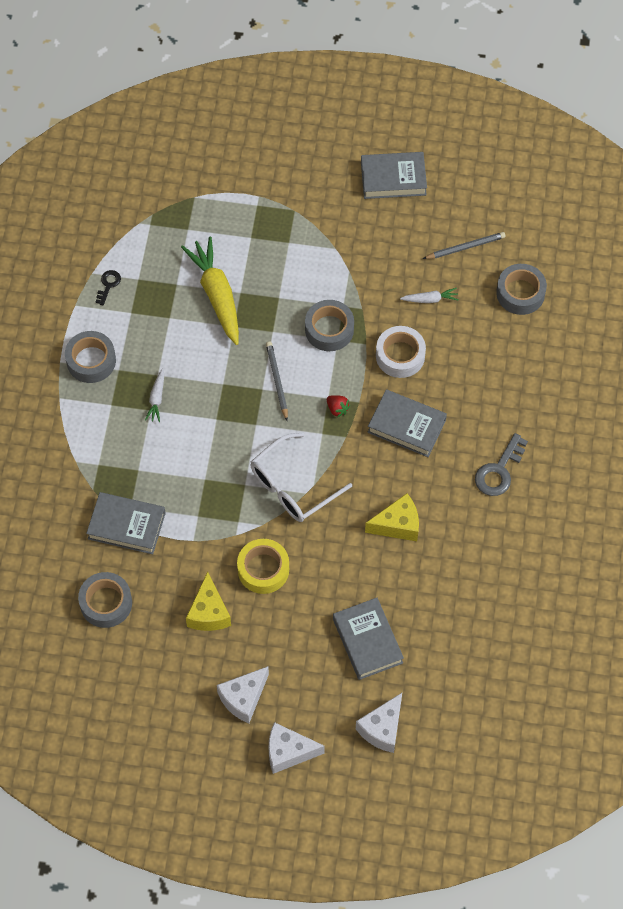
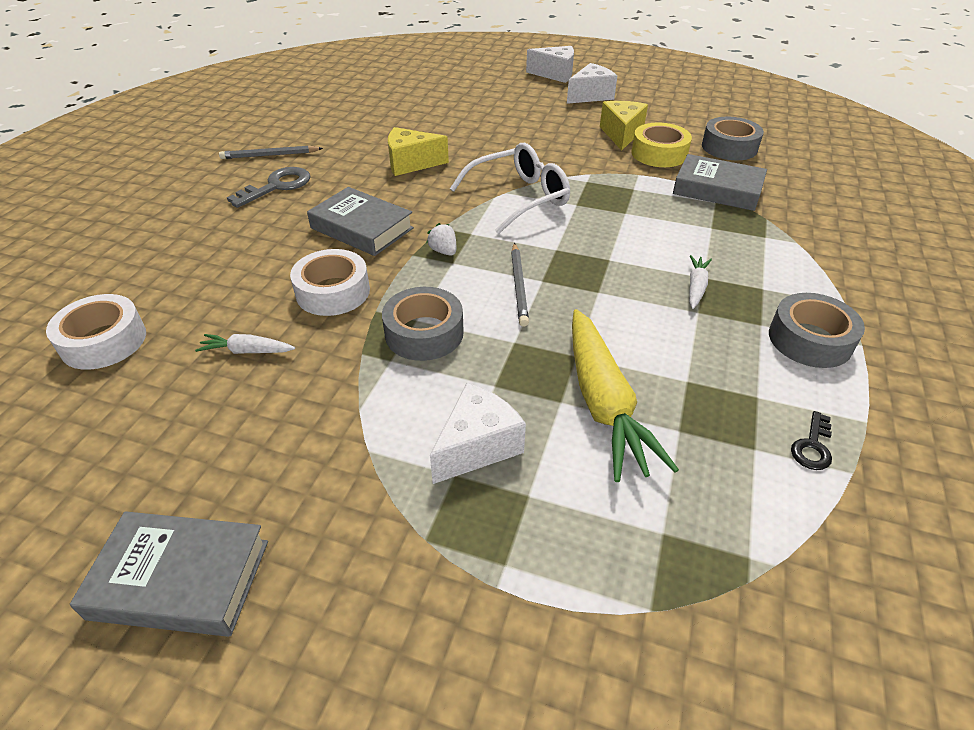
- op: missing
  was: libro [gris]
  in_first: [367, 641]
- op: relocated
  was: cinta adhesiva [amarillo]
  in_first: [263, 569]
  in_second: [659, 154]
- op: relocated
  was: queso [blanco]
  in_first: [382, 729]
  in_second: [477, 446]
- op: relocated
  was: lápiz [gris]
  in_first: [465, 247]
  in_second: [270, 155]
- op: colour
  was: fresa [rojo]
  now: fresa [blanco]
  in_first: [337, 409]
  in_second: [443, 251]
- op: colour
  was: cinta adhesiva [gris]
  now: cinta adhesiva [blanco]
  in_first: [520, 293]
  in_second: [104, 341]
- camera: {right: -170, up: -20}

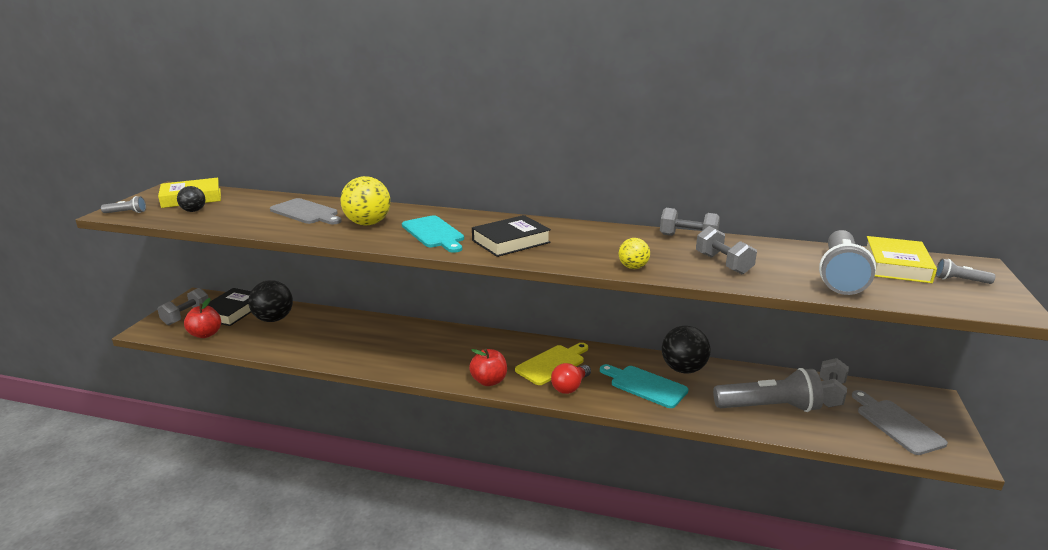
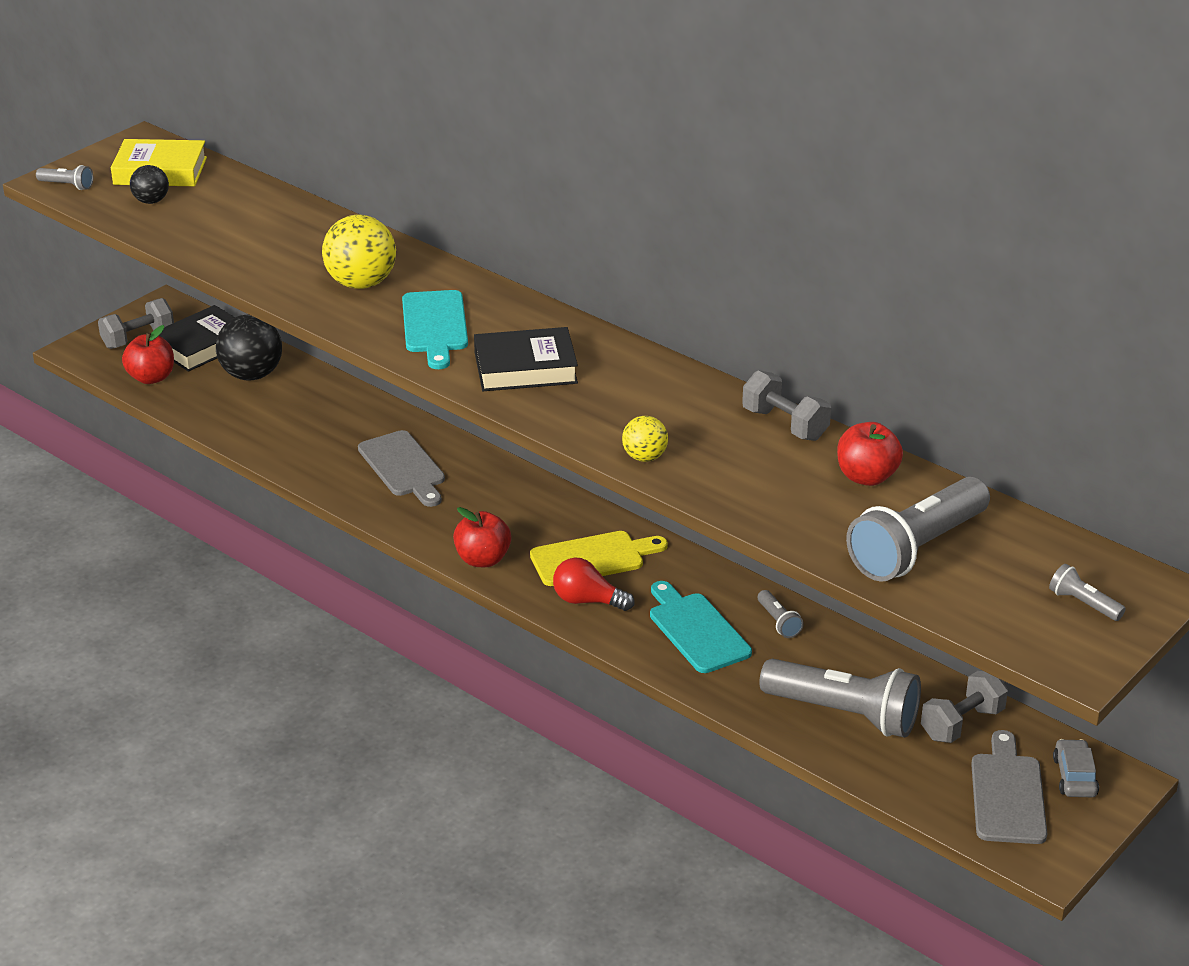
- op: missing
  was: mancuerna [gris]
  in_first: [723, 264]
- op: missing
  was: libro [amarillo]
  in_first: [896, 265]
- op: appeared
  now: manzana [rojo]
  in_second: [866, 477]
- op: appeared
  now: coche [gris]
  in_second: [1074, 776]
- op: relocated
  was: tabla de cortar [gris]
  in_first: [306, 212]
  in_second: [403, 467]
- op: exchanged
  was: pelota [negro]
  now: lámpara de mano [gris]
  in_first: [683, 369]
  in_second: [778, 622]
- op: spun
  was: bombilla [rojo]
  in_first: [570, 387]
  in_second: [587, 601]
  clockwise: 45
- camera: {right: 25, up: 10}

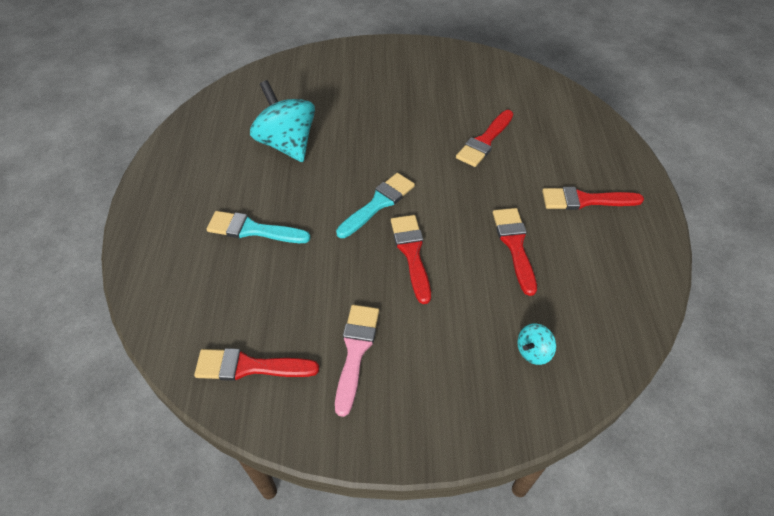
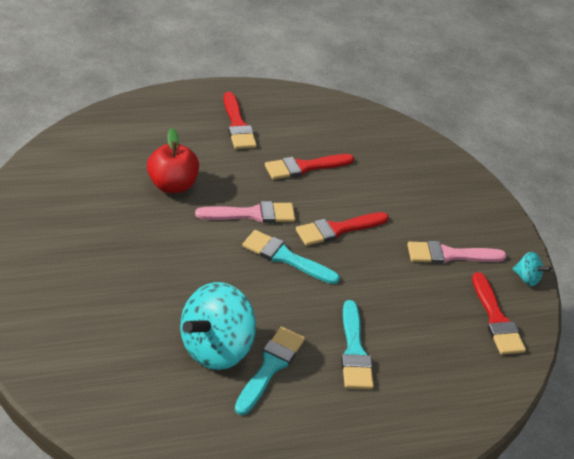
- op: appeared
  now: pincel [rosa]
  in_second: [251, 214]
- op: appeared
  now: pincel [turquesa]
  in_second: [270, 367]
- op: relocated
  was: peonza [turquesa]
  in_first: [533, 352]
  in_second: [527, 278]
- op: exchanged
  was: pincel [rojo]
  now: manzana [rojo]
  in_first: [485, 141]
  in_second: [172, 185]
- camera: {right: -110, up: -10}

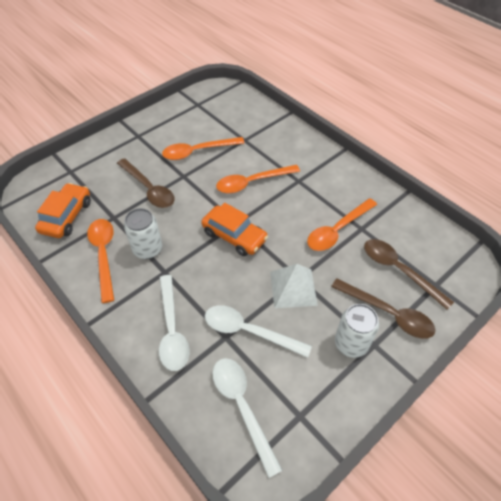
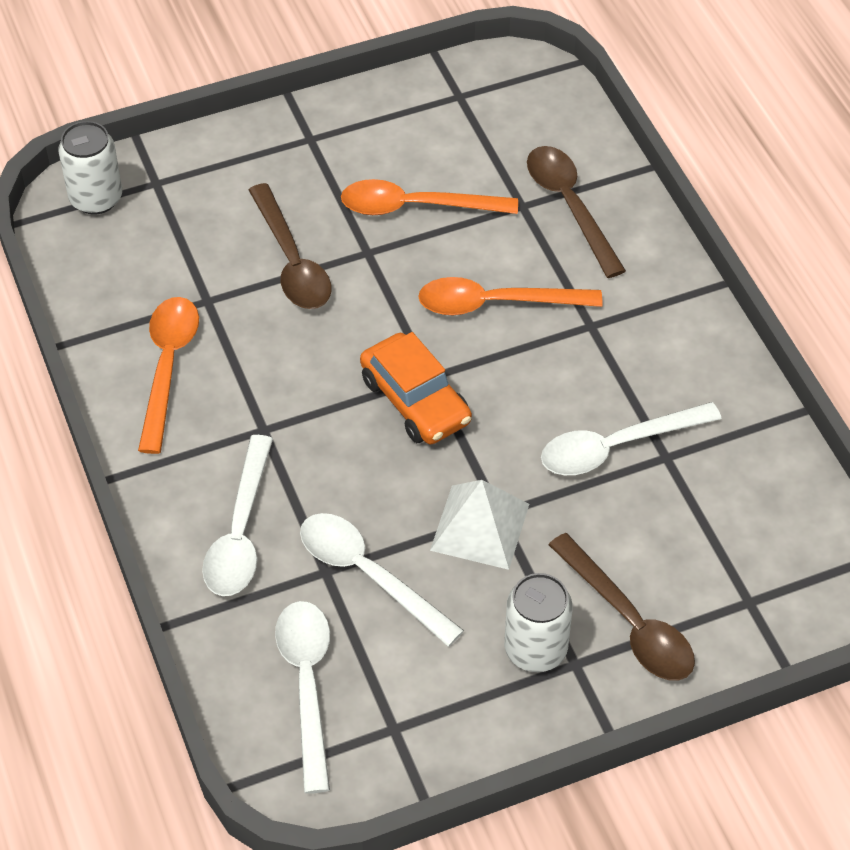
- op: missing
  was: coche [naranja]
  in_first: [67, 216]
- op: relocated
  was: lata [blanco]
  in_first: [148, 249]
  in_second: [96, 198]
- op: relocated
  was: cuchara [marrón]
  in_first: [399, 270]
  in_second: [569, 206]
- op: colour
  was: cuchara [naranja]
  now: cuchara [blanco]
  in_first: [337, 230]
  in_second: [616, 447]
- camera: {right: 20, up: 0}

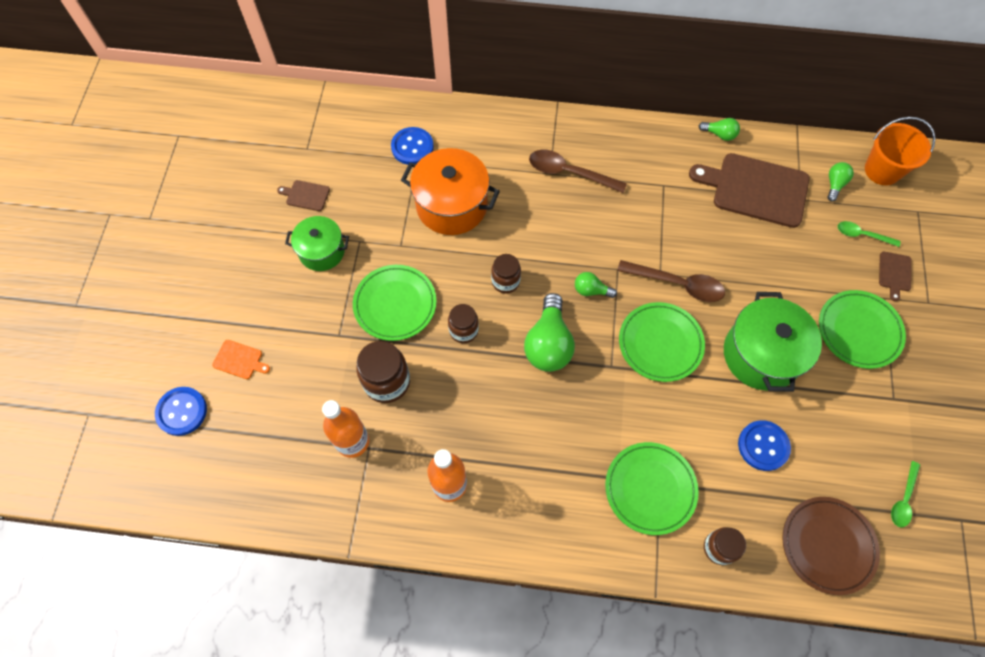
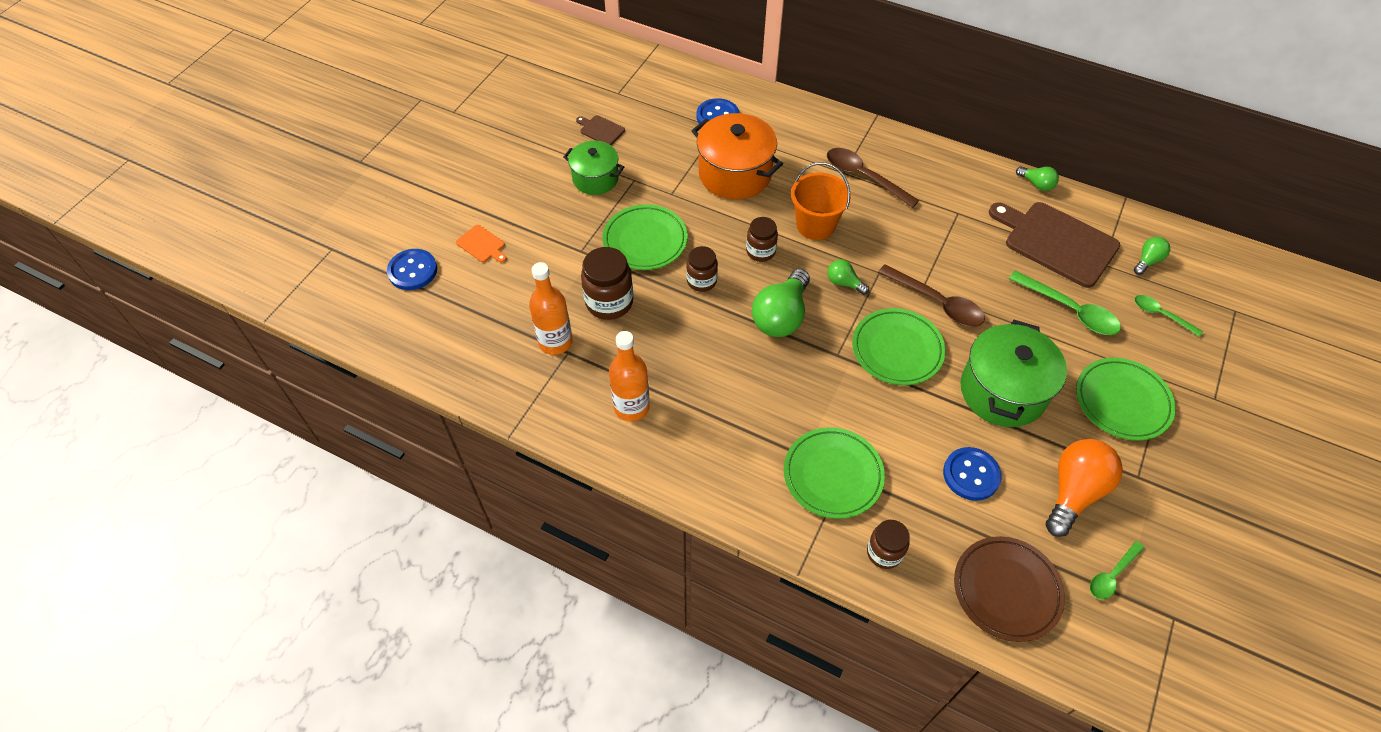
- op: missing
  was: tabla de cortar [marrón]
  in_first: [894, 273]
- op: appeared
  now: cuchara [verde]
  in_second: [1070, 310]
- op: appeared
  now: bombilla [naranja]
  in_second: [1074, 492]
- op: relocated
  was: balde [naranja]
  in_first: [882, 170]
  in_second: [815, 225]
- camera: {right: 20, up: -10}

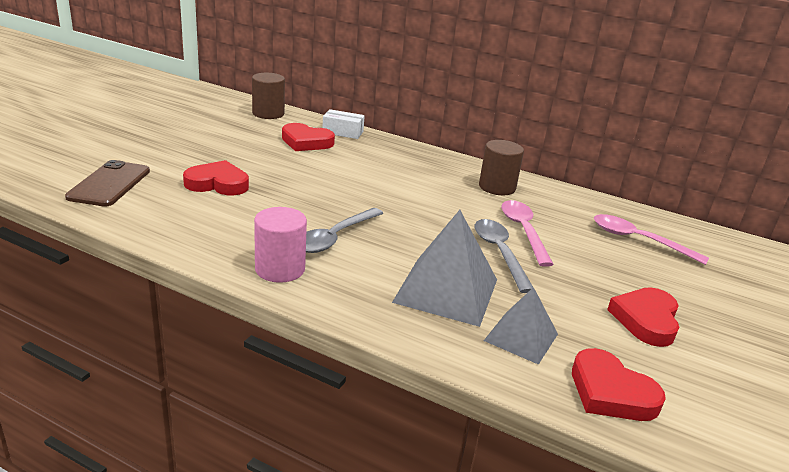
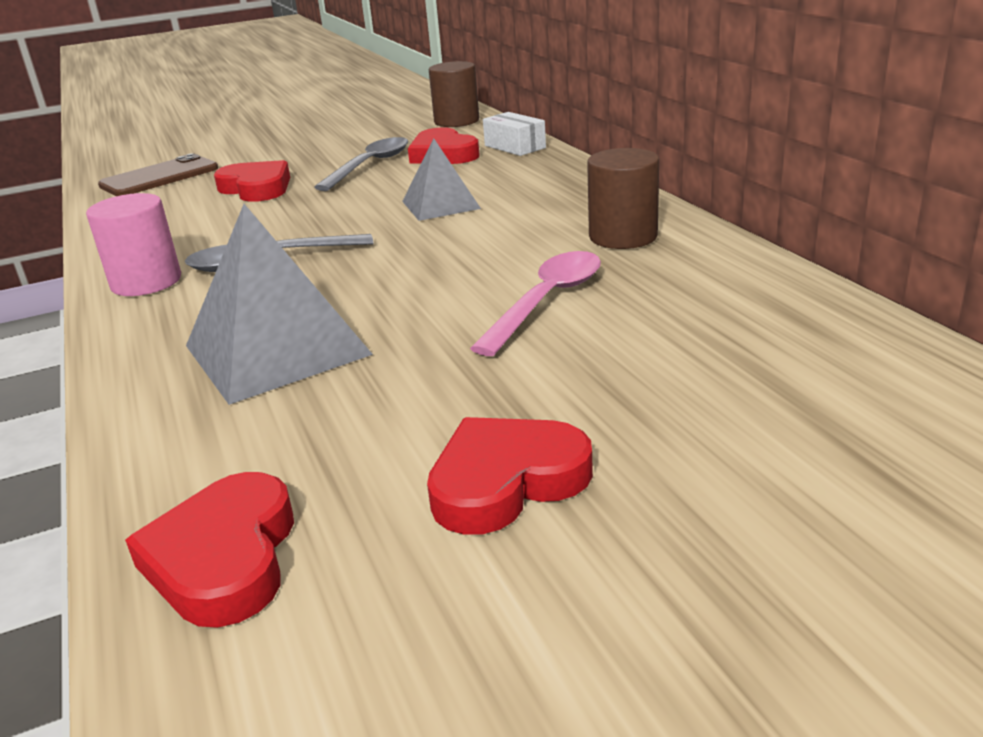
- op: missing
  was: cuchara [rosa]
  in_first: [638, 240]
- op: relocated
  was: cuchara [gris]
  in_first: [499, 253]
  in_second: [370, 165]
- op: relocated
  was: pirámide [gris]
  in_first: [521, 337]
  in_second: [440, 205]
- camera: {right: 45, up: 0}

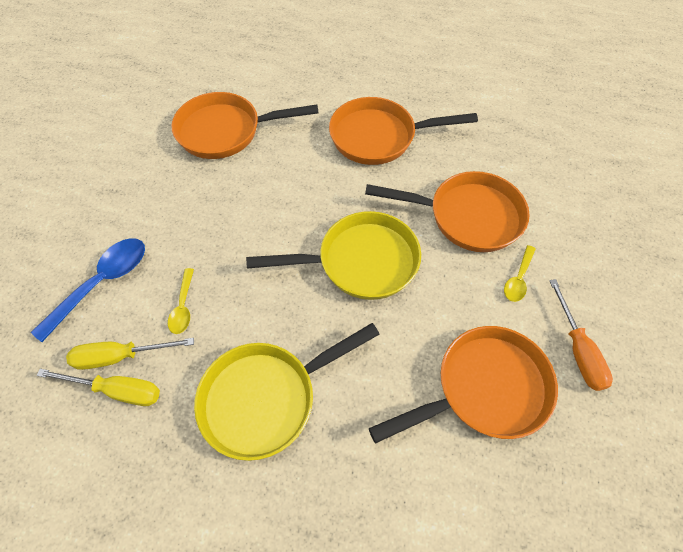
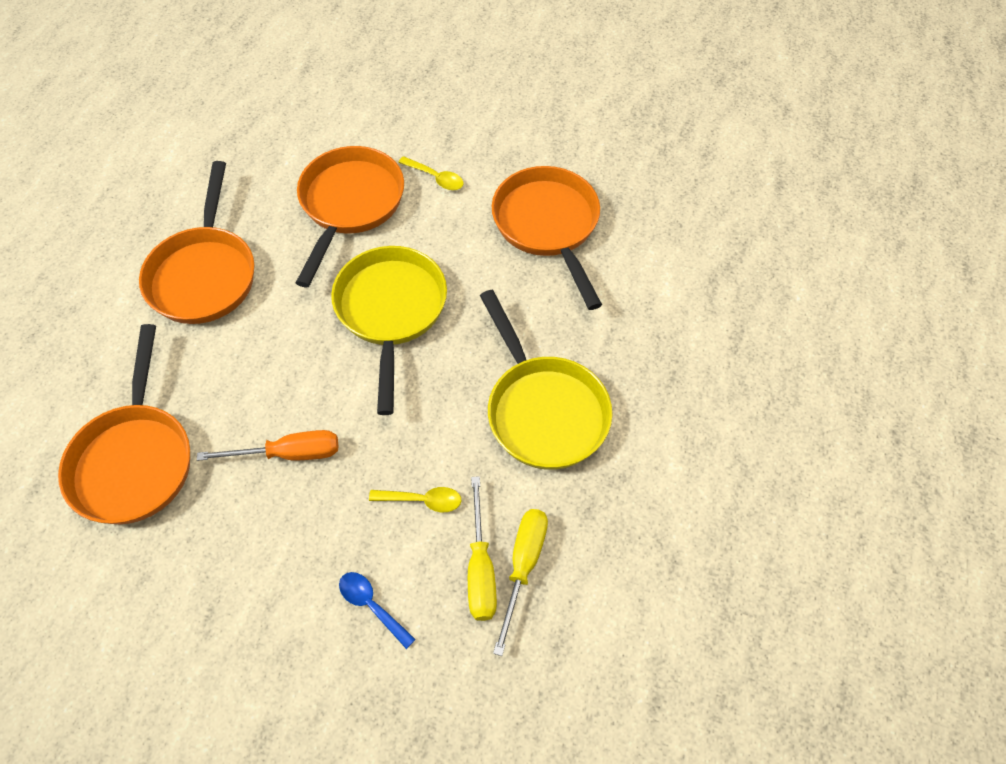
- op: relocated
  was: destornillador [naranja]
  in_first: [578, 350]
  in_second: [289, 453]
- op: size
  was: cuchara [azul]
  in_first: [102, 283]
  in_second: [371, 605]
  ratio: 0.55
- camera: {right: -85, up: 0}

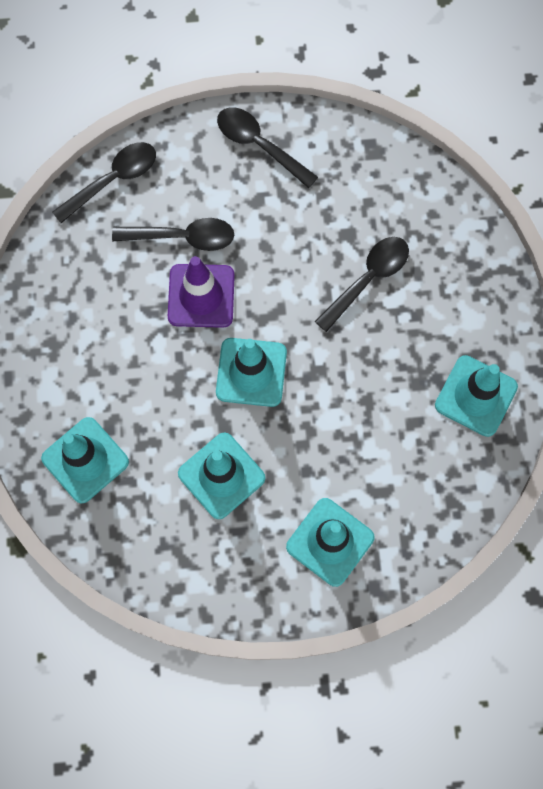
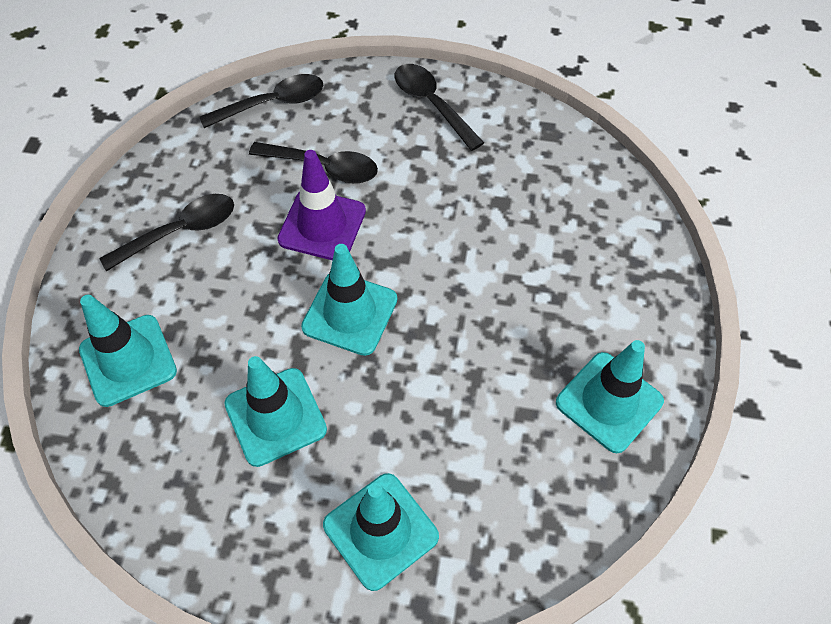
- op: relocated
  was: cuchara [negro]
  in_first: [368, 279]
  in_second: [180, 232]
- camera: {right: 15, up: -15}

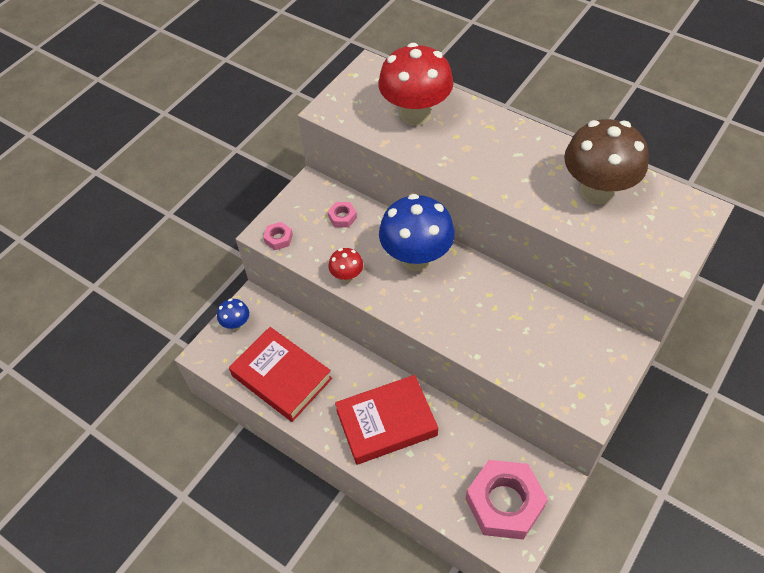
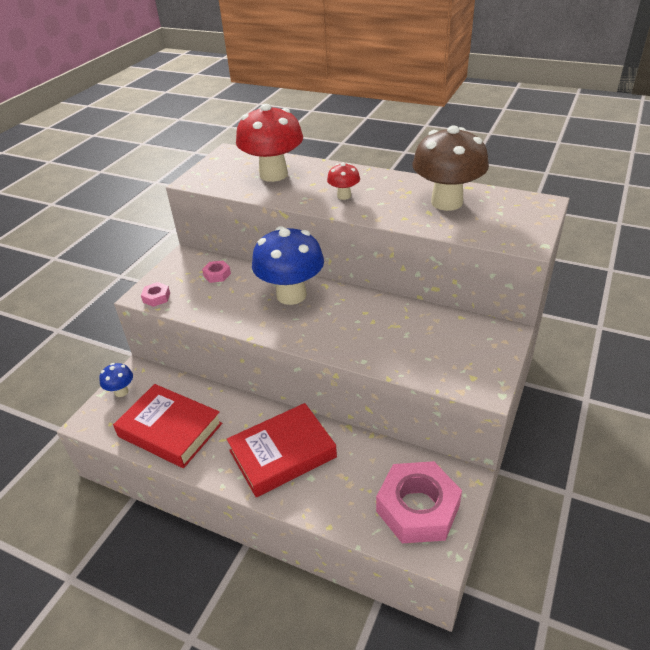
- op: relocated
  was: seta [rojo]
  in_first: [347, 276]
  in_second: [344, 196]
- camera: {right: -10, up: -15}

